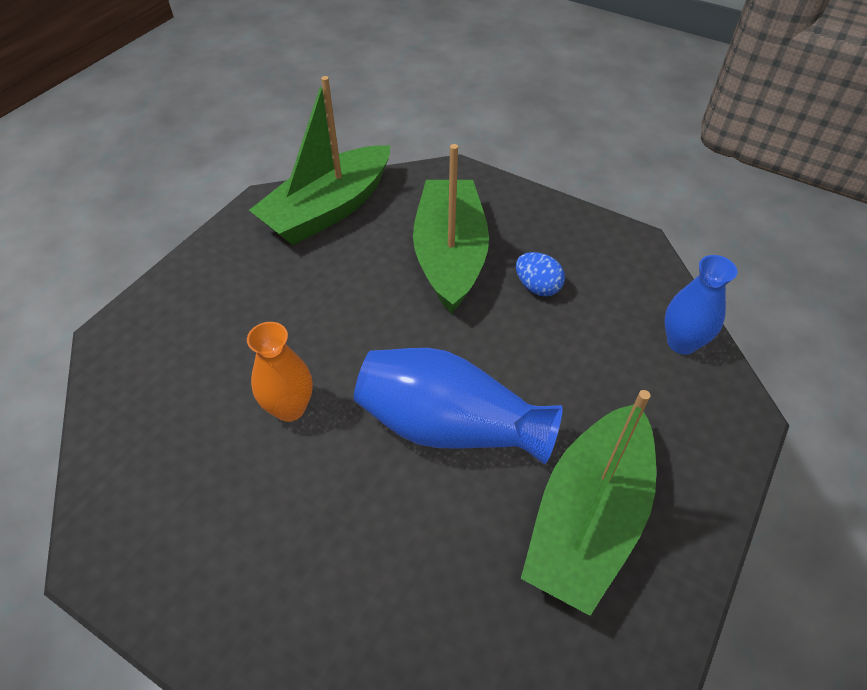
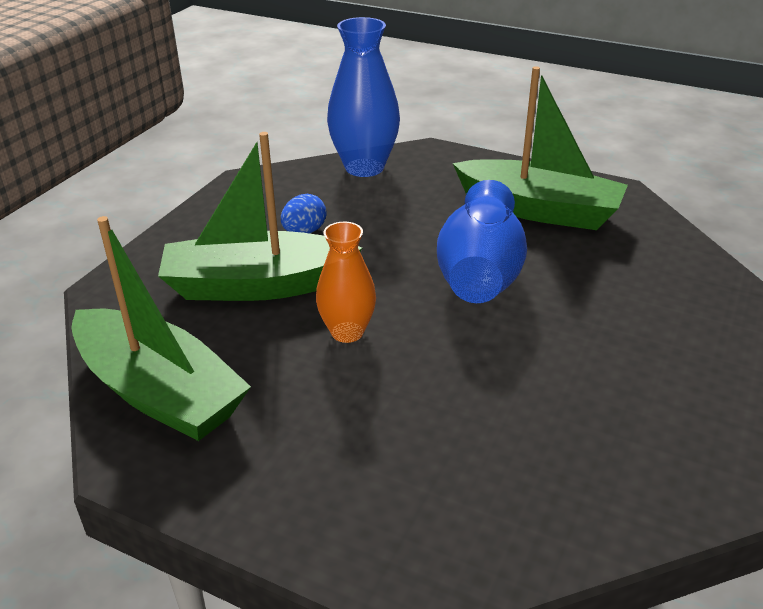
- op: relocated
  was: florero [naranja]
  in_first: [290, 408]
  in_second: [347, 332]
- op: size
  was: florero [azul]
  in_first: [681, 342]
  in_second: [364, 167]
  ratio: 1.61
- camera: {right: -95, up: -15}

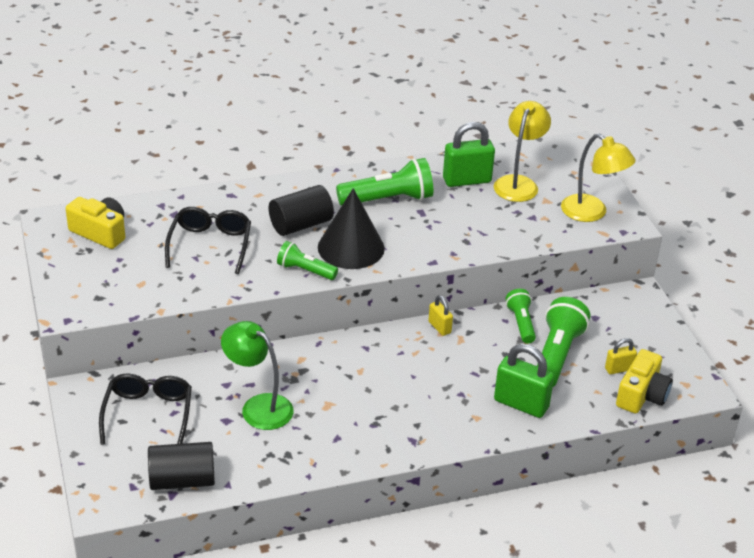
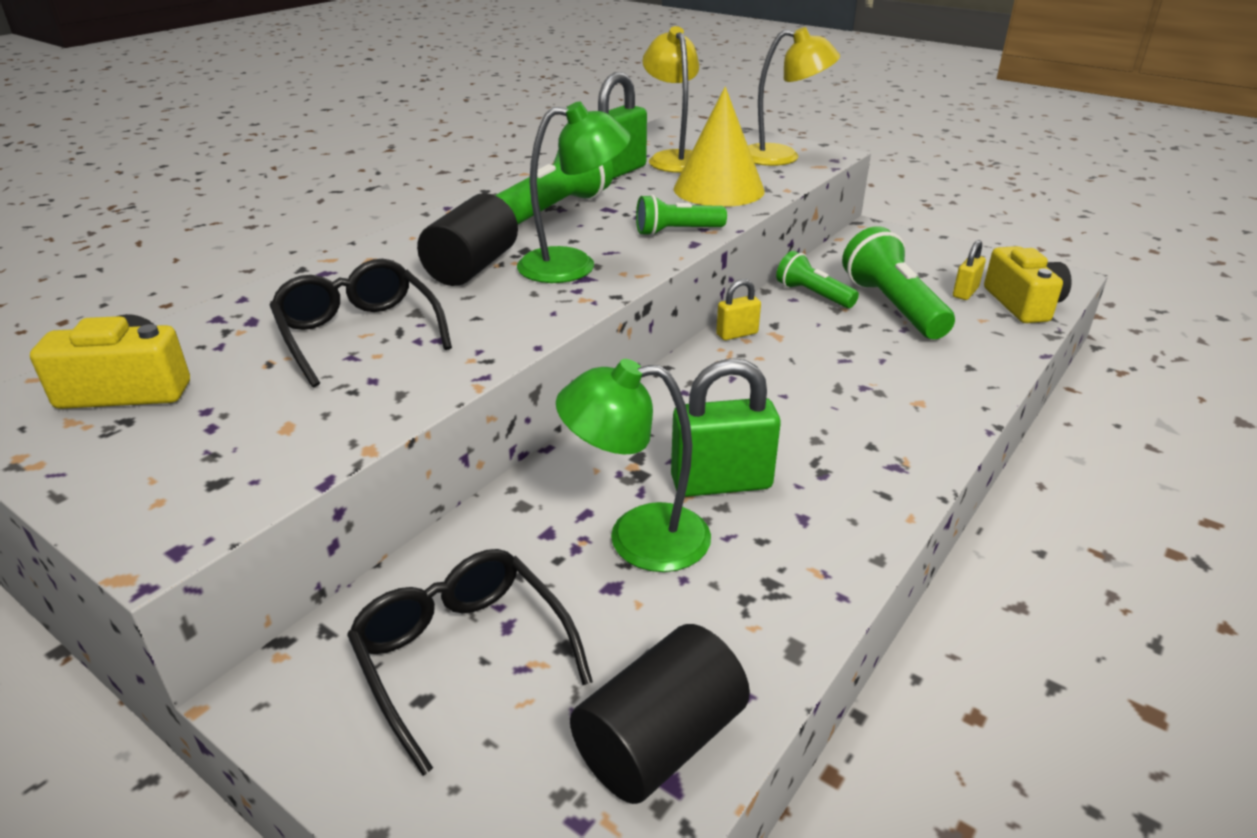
- op: appeared
  now: cono [amarillo]
  in_second: [718, 189]
- op: relocated
  was: lámpara de mano [verde]
  in_first: [305, 270]
  in_second: [677, 232]
- op: relocated
  was: candado [verde]
  in_first: [521, 404]
  in_second: [721, 483]
- op: exchanged
  was: cono [negro]
  now: lámpara [verde]
  in_first: [351, 247]
  in_second: [573, 265]
- op: spun
  was: candado [amarillo]
  in_first: [439, 327]
  in_second: [737, 334]
  clockwise: -45
- camera: {right: -35, up: -5}

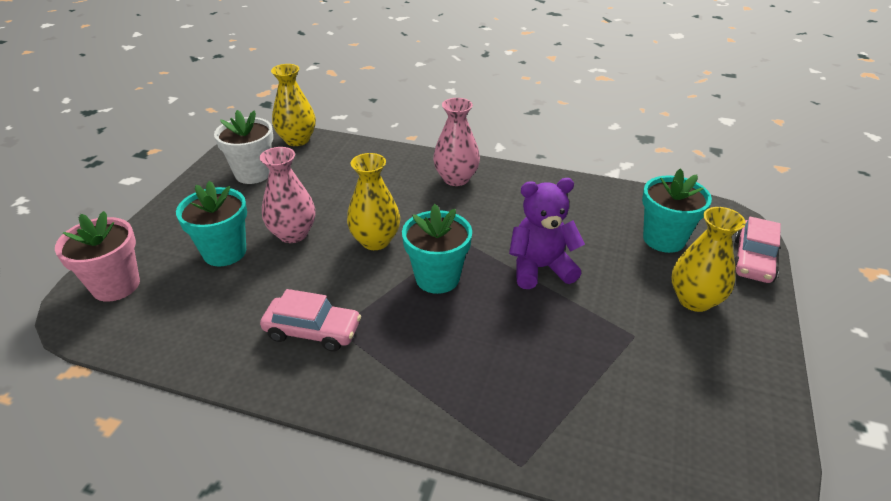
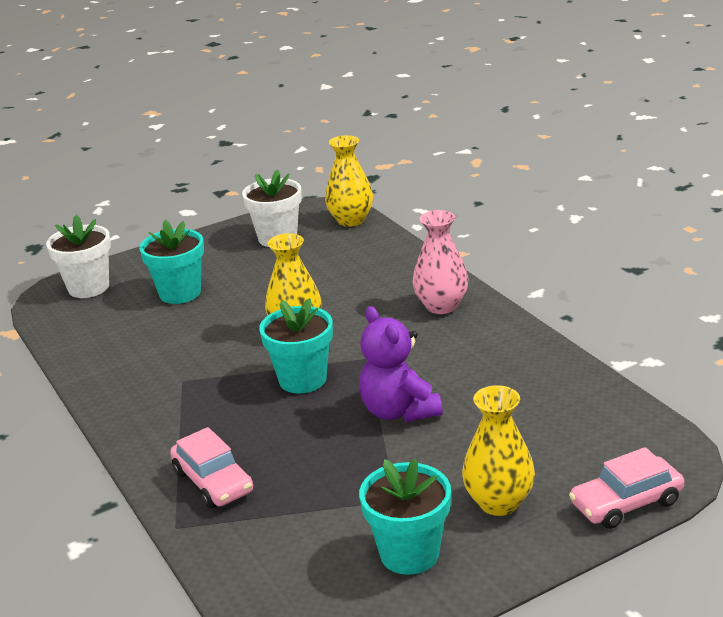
- op: missing
  was: florero [rosa]
  in_first: [293, 234]
- op: relocated
  was: coche [rosa]
  in_first: [313, 331]
  in_second: [213, 482]
- op: relocated
  was: maceta [turquesa]
  in_first: [664, 239]
  in_second: [409, 554]
- op: colour
  was: maceta [rosa]
  now: maceta [blanco]
  in_first: [116, 285]
  in_second: [88, 288]
- op: spun
  was: osito [morado]
  in_first: [540, 268]
  in_second: [399, 411]
  clockwise: -150
- camera: {right: 45, up: -10}

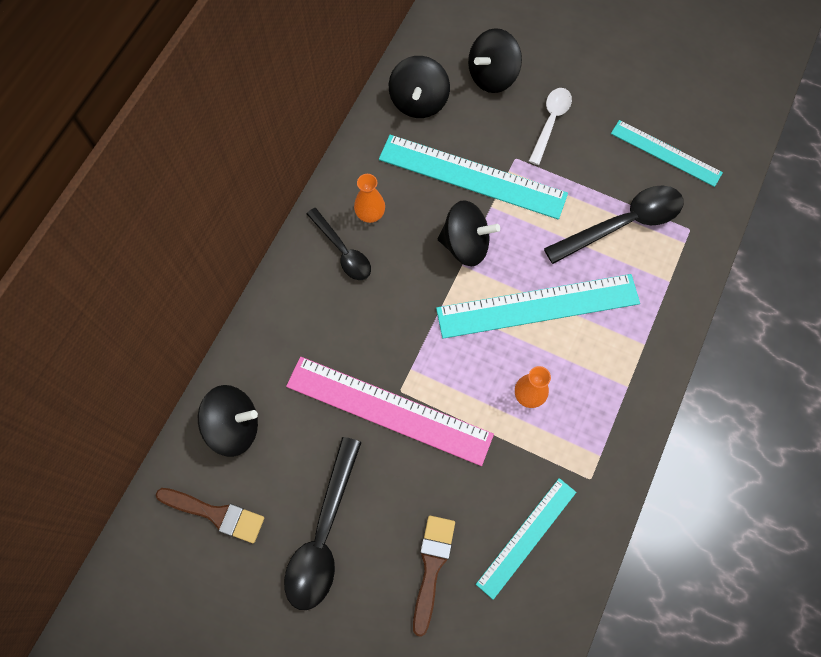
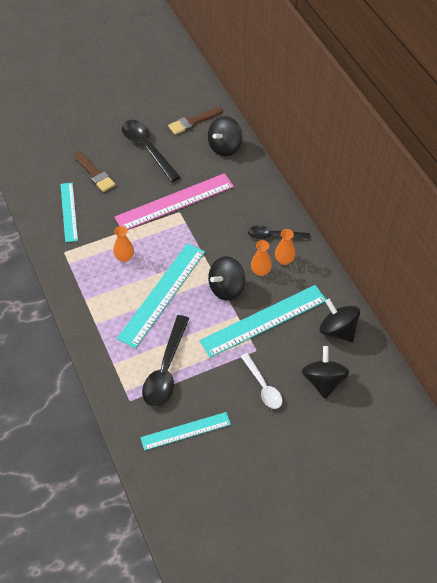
- op: appeared
  now: florero [naranja]
  in_second: [260, 271]
- camera: {right: 130, up: -15}

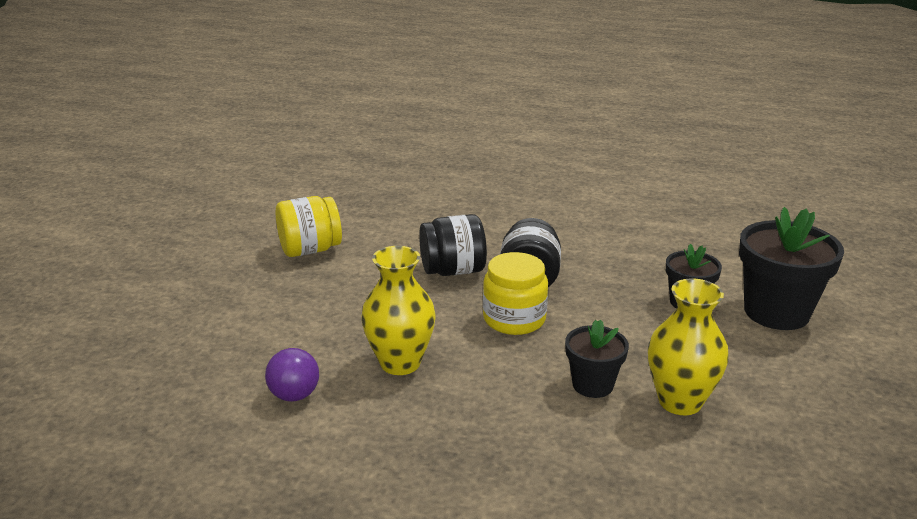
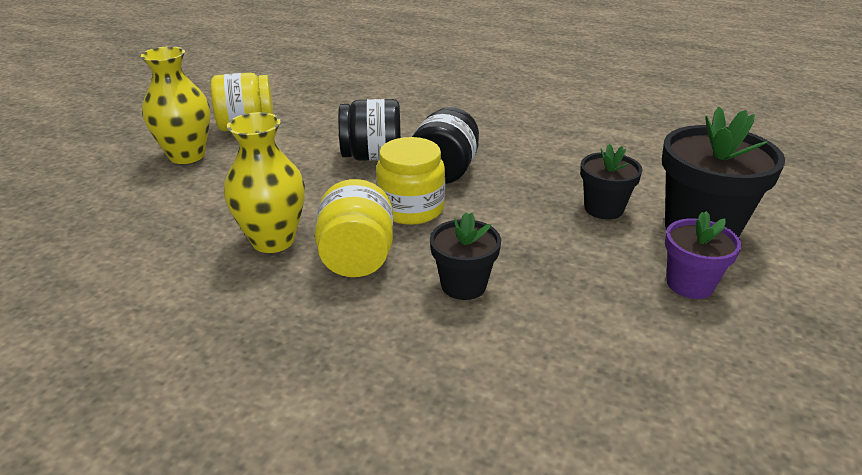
- op: missing
  was: pelota [morado]
  in_first: [294, 395]
- op: appeared
  now: tarro [amarillo]
  in_second: [357, 258]
- op: appeared
  now: maceta [morado]
  in_second: [690, 284]
- op: relocated
  was: florero [amarillo]
  in_first: [680, 401]
  in_second: [187, 155]
- camera: {right: 10, up: 5}

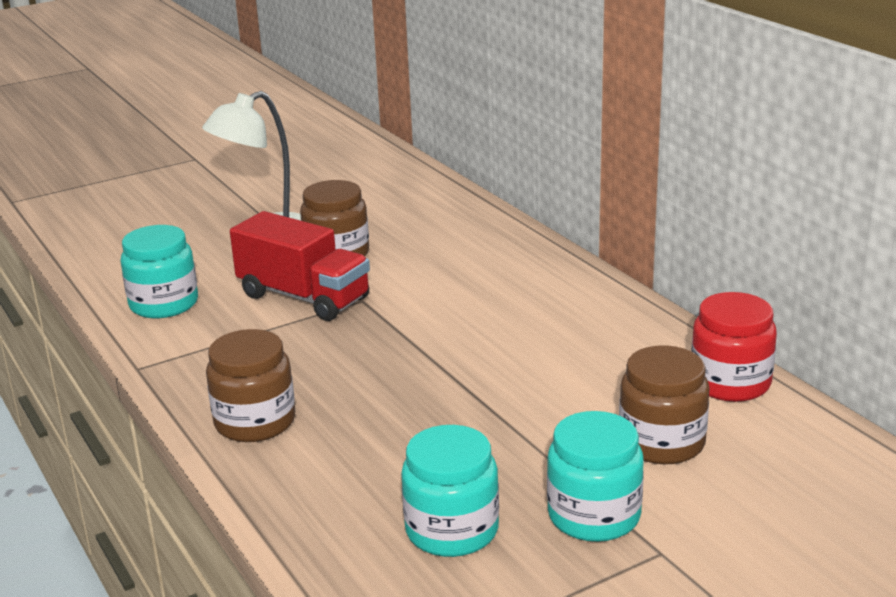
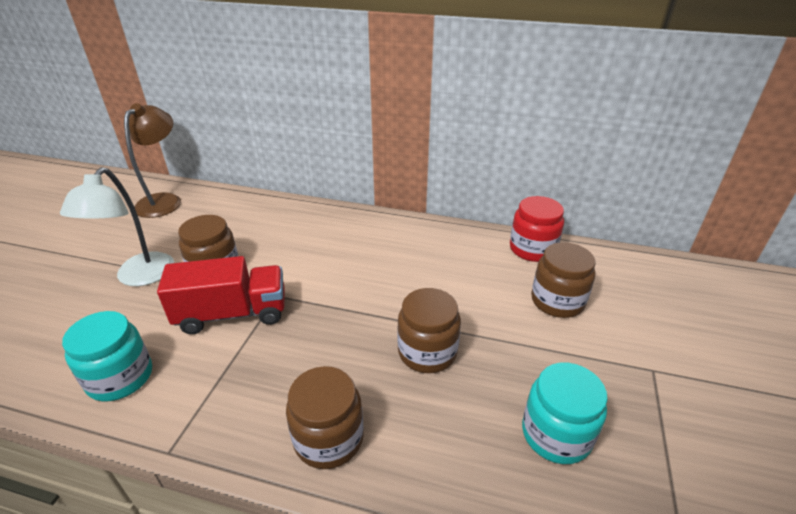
- op: missing
  was: tarro [turquesa]
  in_first: [594, 516]
- op: appeared
  now: lámpara [marrón]
  in_second: [164, 200]
- op: appeared
  now: tarro [marrón]
  in_second: [427, 352]
- camera: {right: -45, up: 10}

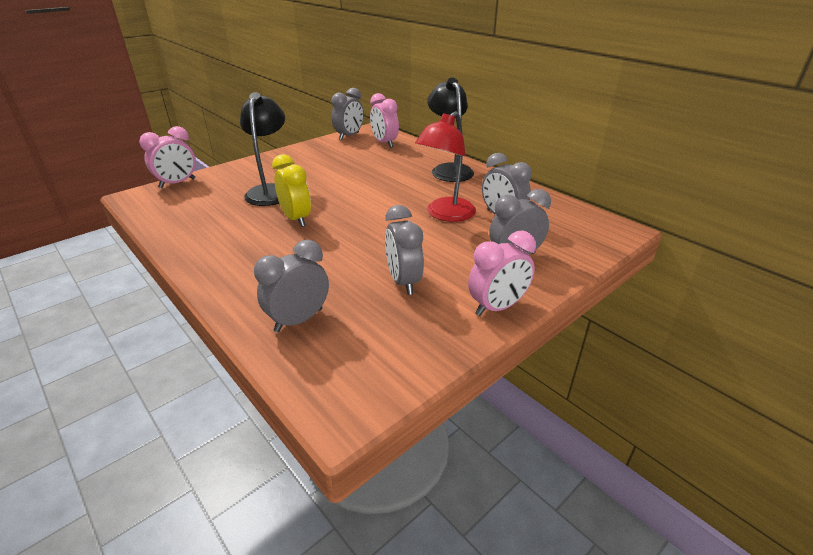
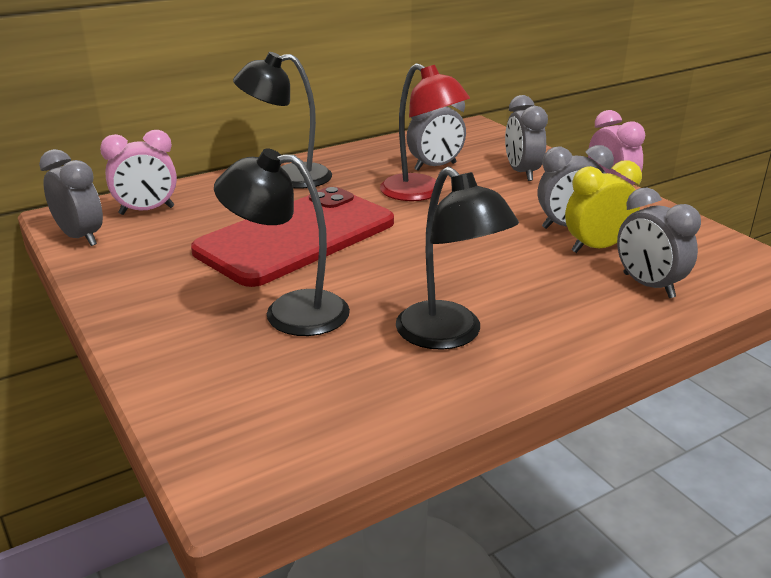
- op: missing
  was: despertador [rosa]
  in_first: [177, 183]
- op: appeared
  now: móvil [rojo]
  in_second: [296, 237]
- op: appeared
  now: lámpara [negro]
  in_second: [449, 335]
- op: relocated
  was: despertador [amarillo]
  in_first: [296, 219]
  in_second: [596, 248]
- camera: {right: -80, up: -5}

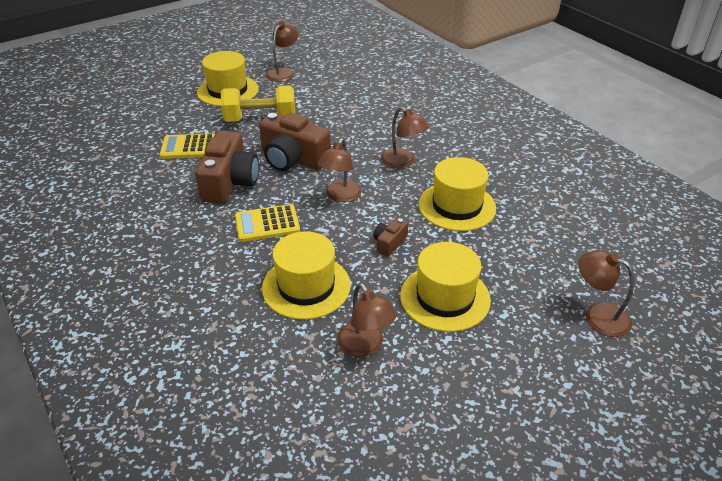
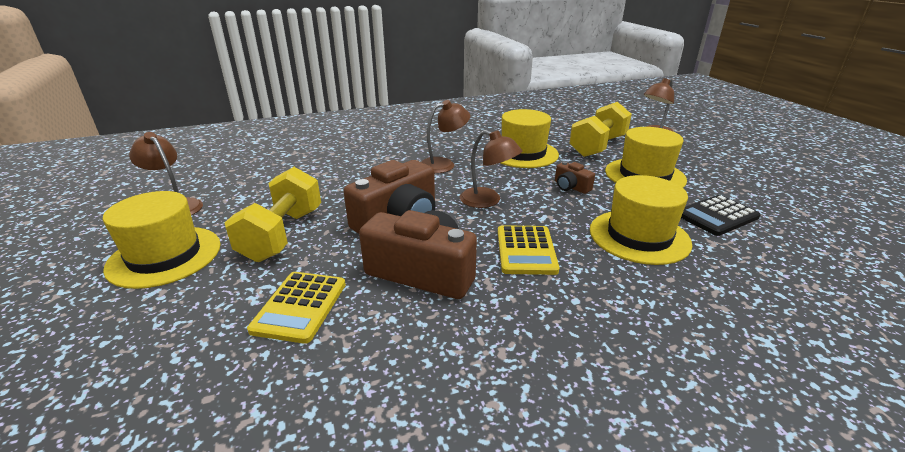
- op: appeared
  now: mancuerna [amarillo]
  in_second: [598, 146]
- op: exchanged
  was: lámpara [marrón]
  now: calculadora [negro]
  in_first: [365, 346]
  in_second: [717, 216]
- camera: {right: -75, up: -10}

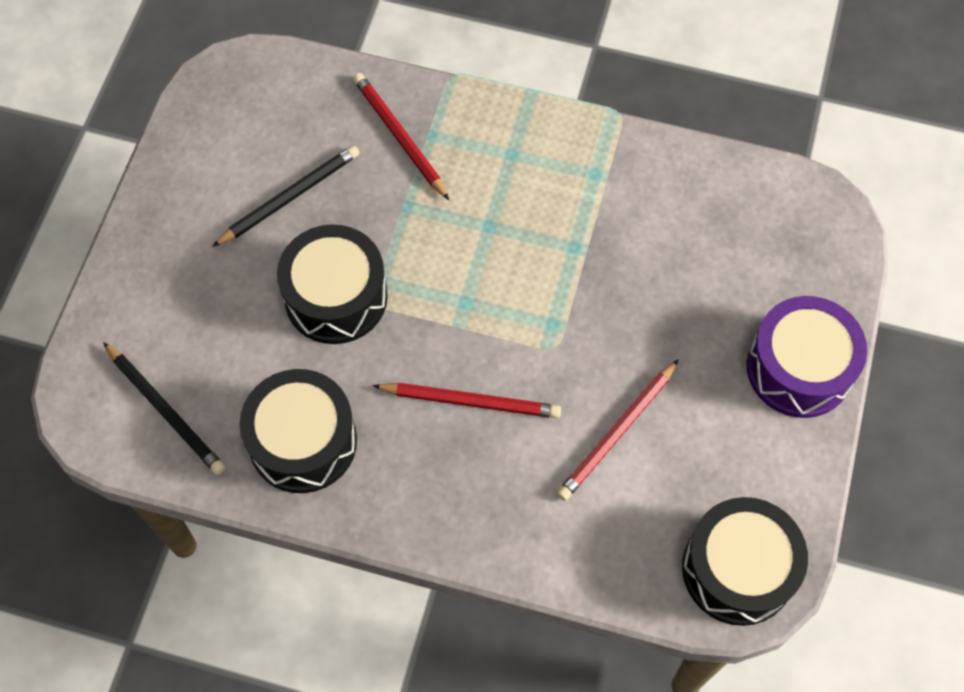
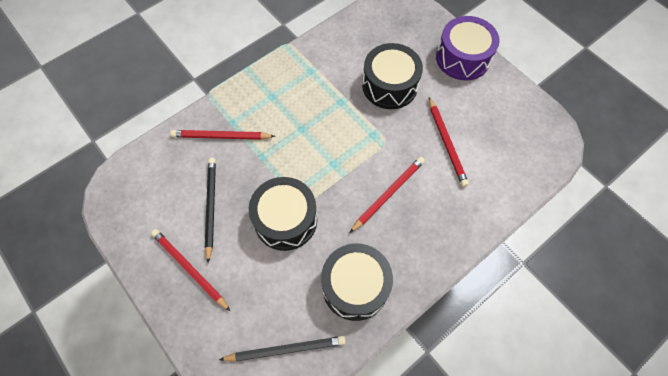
- op: appeared
  now: lápiz [rojo]
  in_second: [189, 269]
- op: relocated
  was: tambor [negro]
  in_first: [738, 569]
  in_second: [389, 85]
- camera: {right: -55, up: 0}

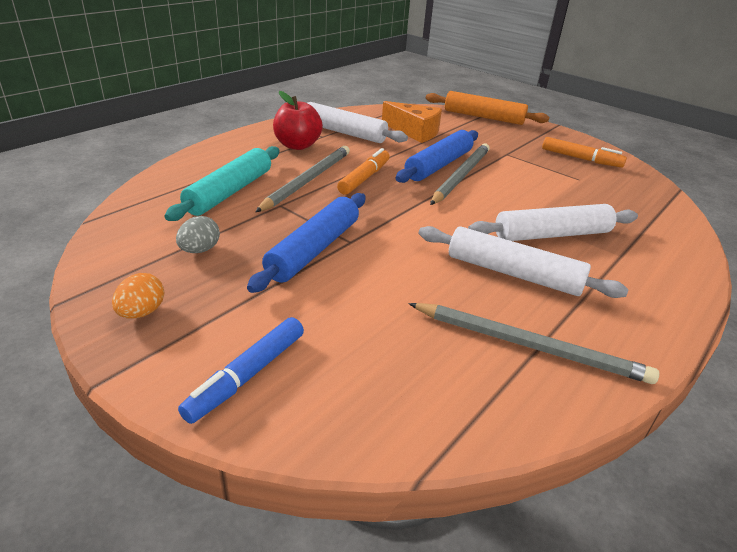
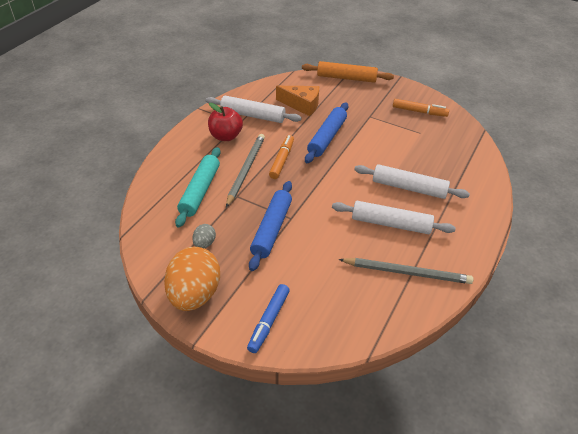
- op: missing
  was: lápiz [gris]
  in_first: [461, 176]
- op: spun
  was: rodillo [blanco]
  in_first: [552, 235]
  in_second: [409, 188]
  clockwise: 45
- op: size
  was: huevo [naranja]
  in_first: [142, 312]
  in_second: [194, 294]
  ratio: 2.23
- camera: {right: -10, up: 10}

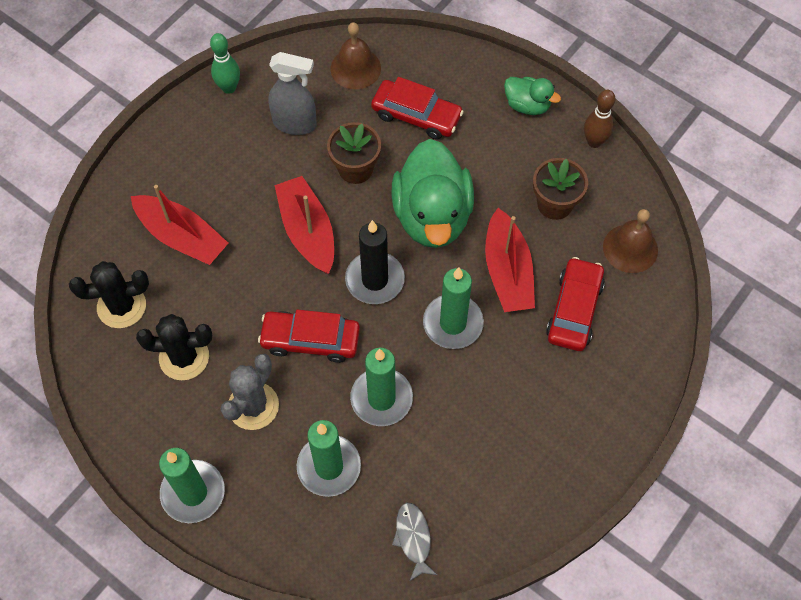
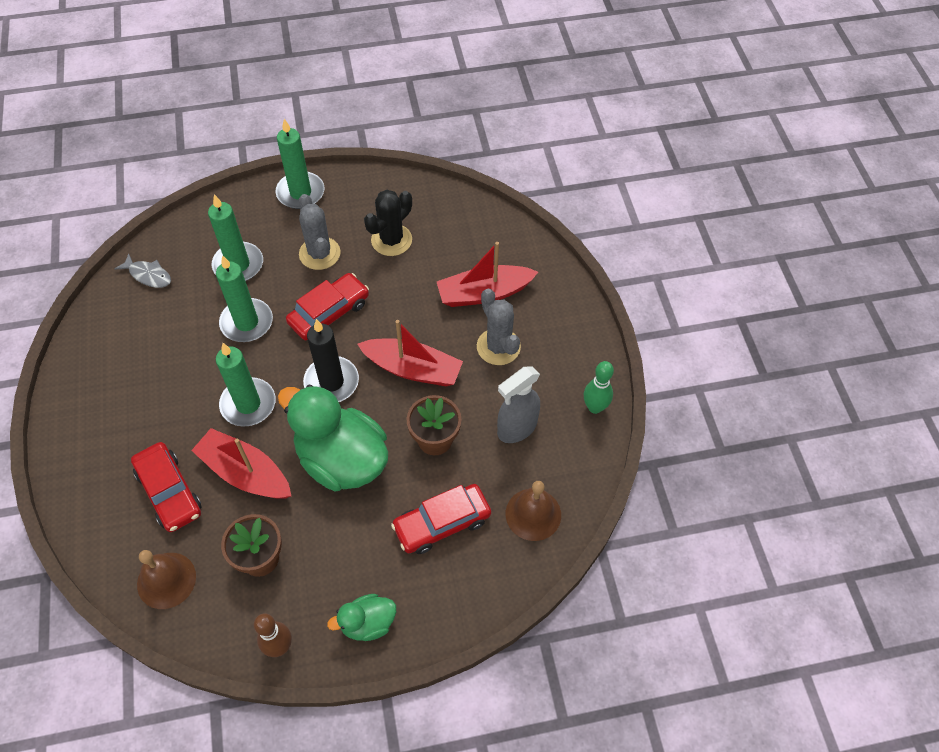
- op: missing
  was: cactus [negro]
  in_first: [121, 306]
- op: appeared
  now: cactus [gris]
  in_second: [498, 347]
- camera: {right: 130, up: -5}

